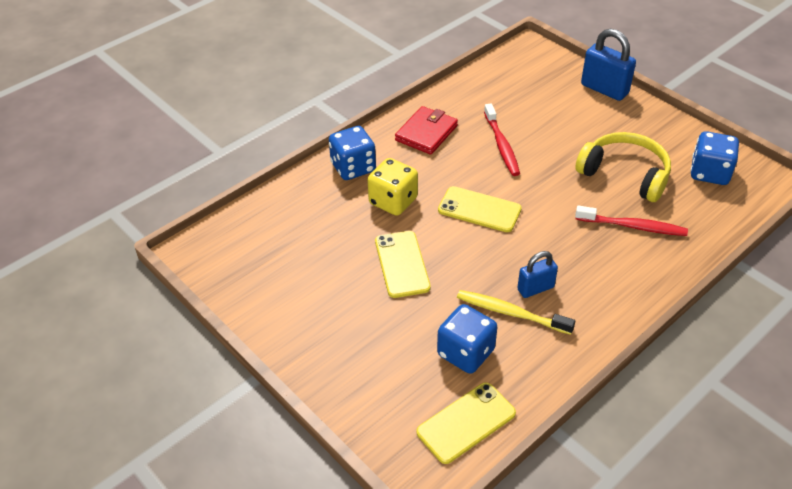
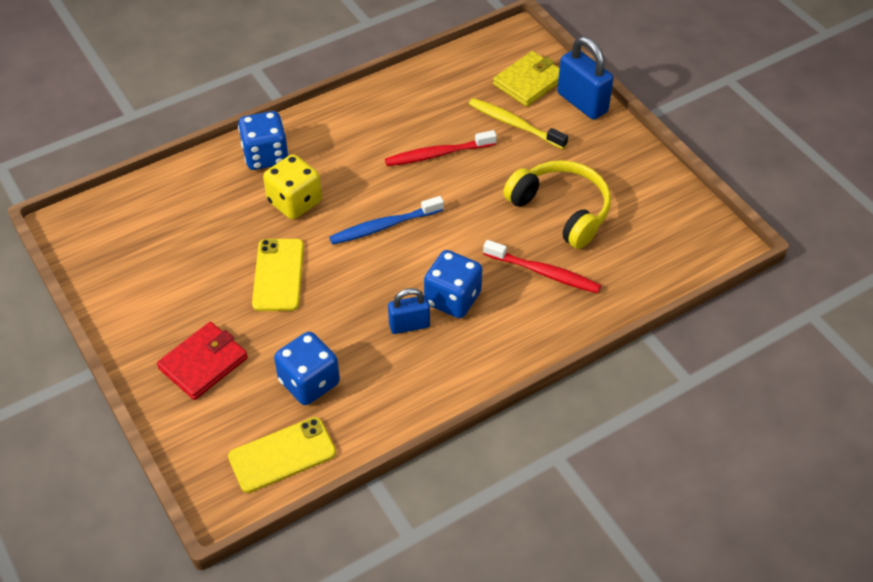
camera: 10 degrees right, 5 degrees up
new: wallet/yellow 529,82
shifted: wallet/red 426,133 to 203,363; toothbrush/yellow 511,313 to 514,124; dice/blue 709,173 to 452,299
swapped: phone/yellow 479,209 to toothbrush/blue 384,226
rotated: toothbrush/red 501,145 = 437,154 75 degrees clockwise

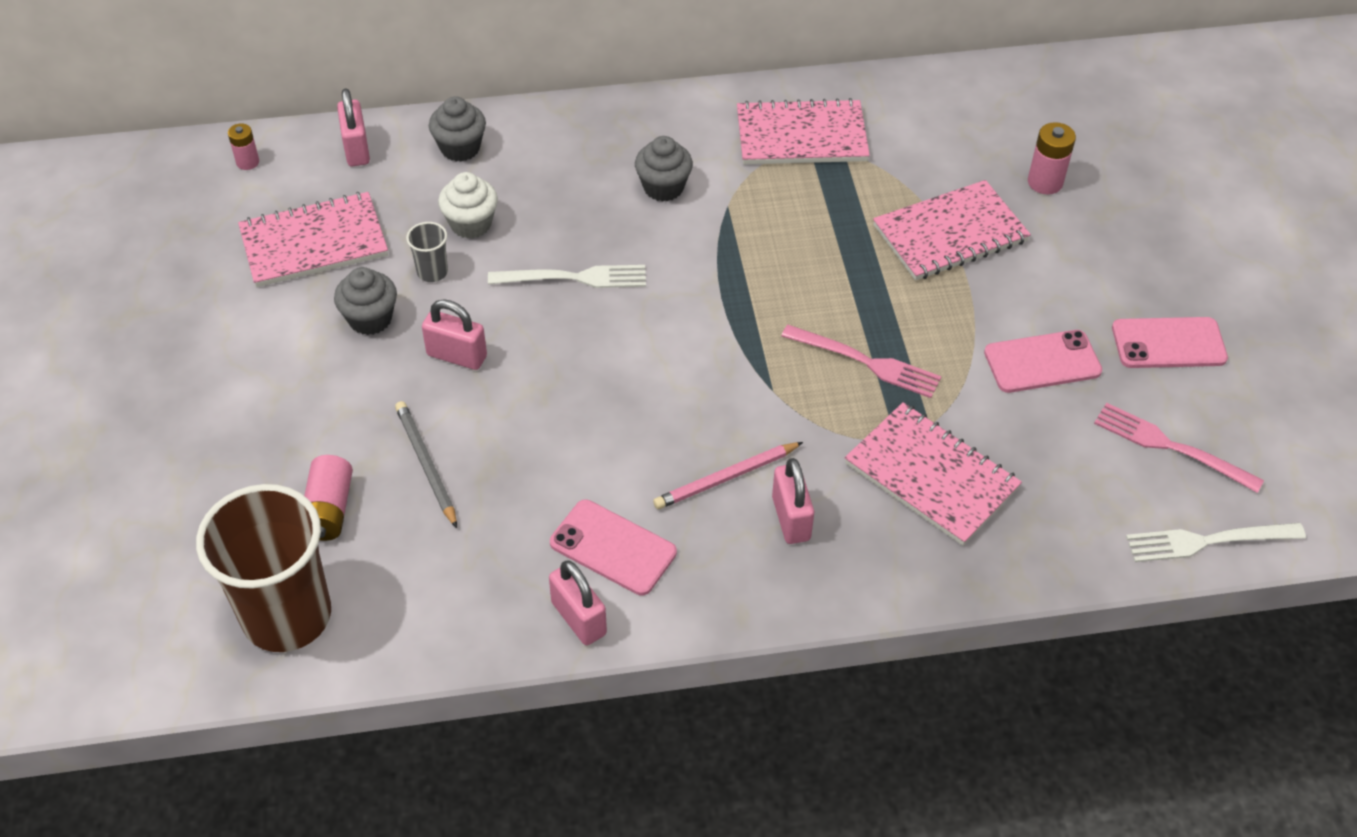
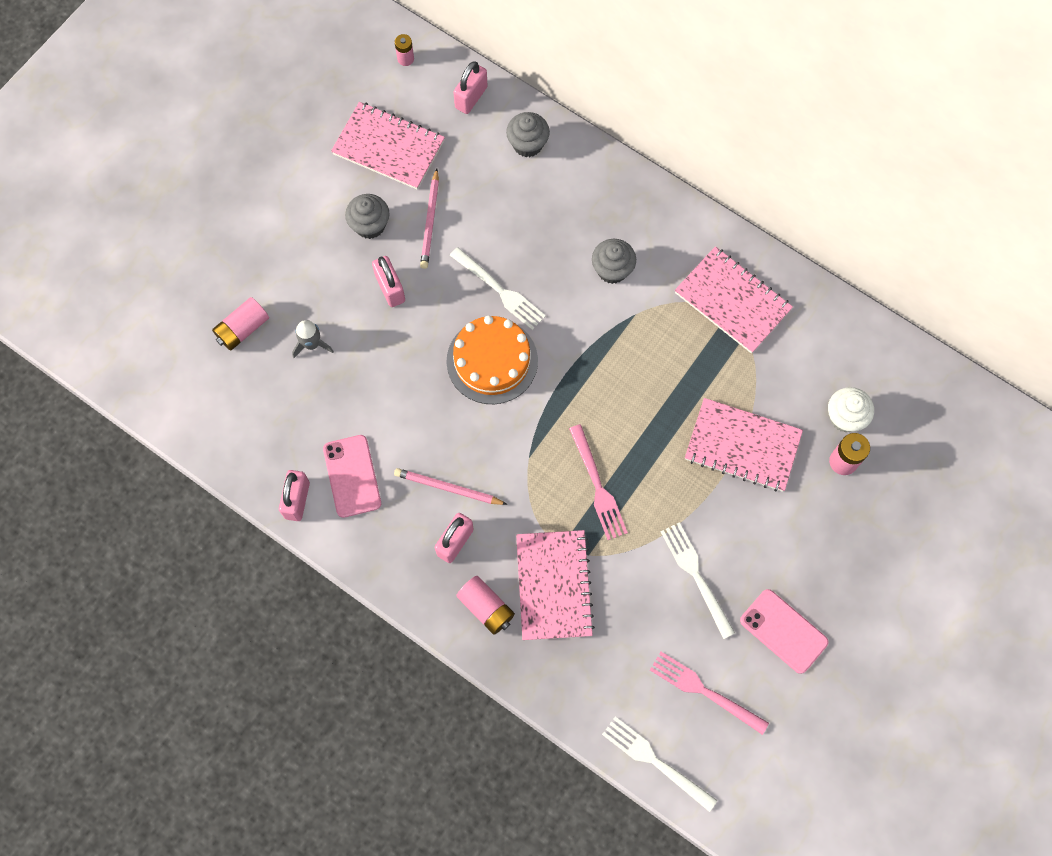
camera: 45 degrees right, 20 degrees up
gone: cup/brown 287,616
new: cake/orange 492,361; battery/pink 486,608
shifted: cupcake/white 471,224 to 845,417
swapped: pencil/grey 426,465 to rocket/grey 312,344; cup/grey 432,272 to pencil/pink 430,221; phone/pink 1042,362 to fork/white 695,575
rotated: fork/pink 1170,446 = 704,691 45 degrees counterclockwise

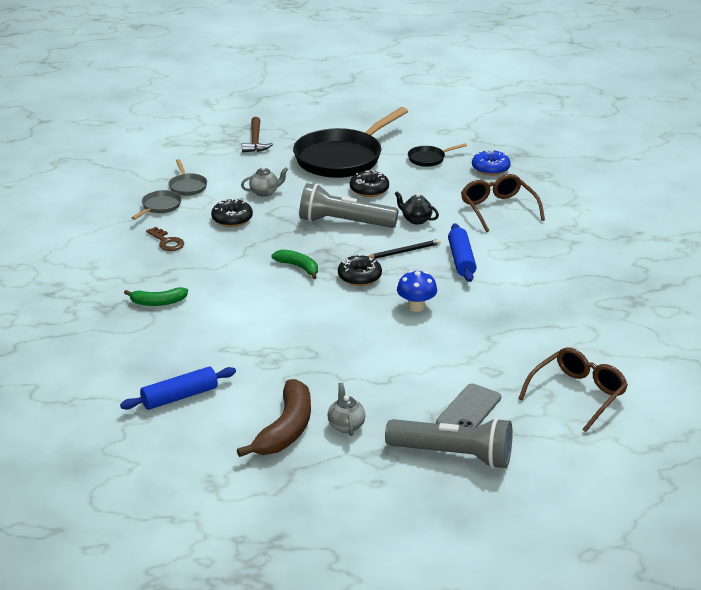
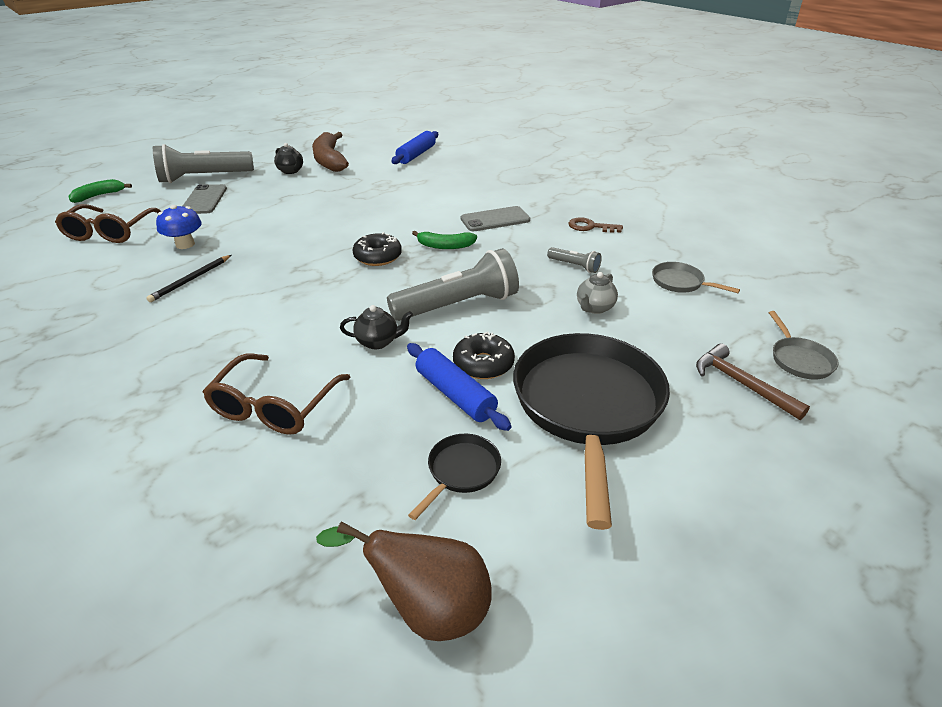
camera: 145 degrees right, 5 degrees up
gone: donut/blue 490,168
new: pear/brown 427,609; phone/grey 495,219
shifted: banana/green 158,302 to 99,196; pan/grey 160,206 to 799,360; pencil/black 403,252 to 191,280; mushroom/blue 416,306 to 185,244; rolling pin/blue 461,260 to 455,394
swapped: donut/black 232,219 to flashlight/grey 574,266
repainted: teapot/grey 346,425 to teapot/black 291,171
rotated: glasses/brown 498,209 = 274,406 75 degrees clockwise

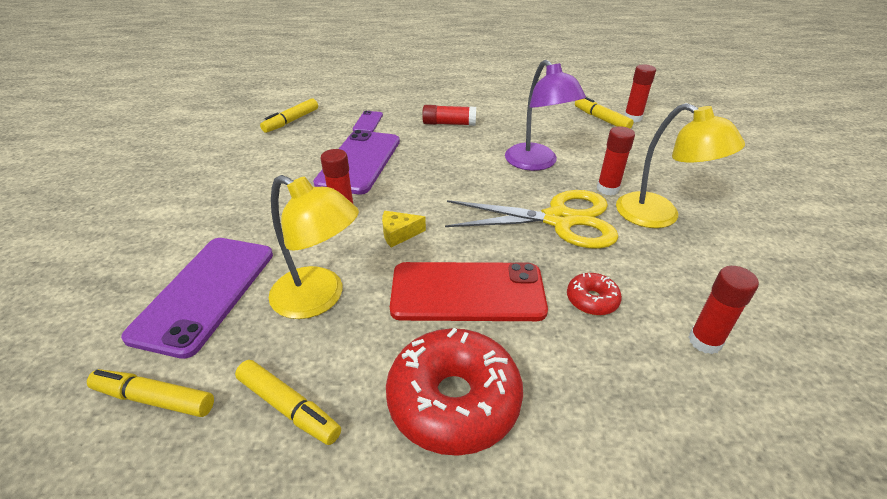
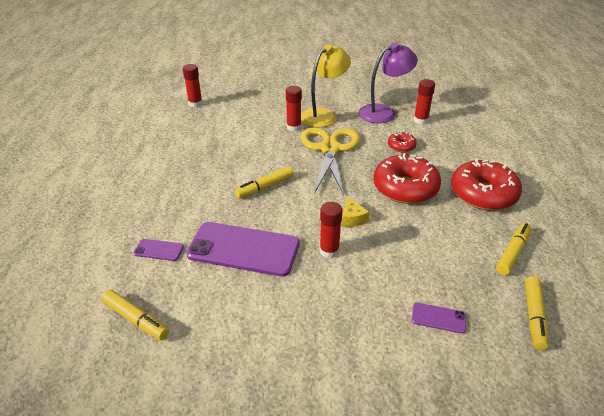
camera: 90 degrees left, 0 degrees up
gone: lamp/yellow 319,298; glue stick/red 449,123
shifted: lamp/purple 536,163 to 383,112; marker/yellow 601,119 to 265,187
swapped: phone/red 467,292 to donut/red 405,188
scaled: phone/purple 205,293 = 438,318 x0.43

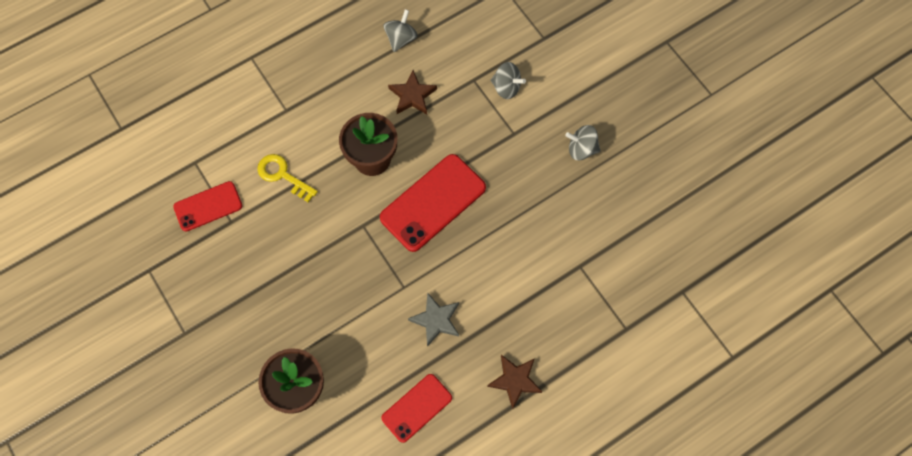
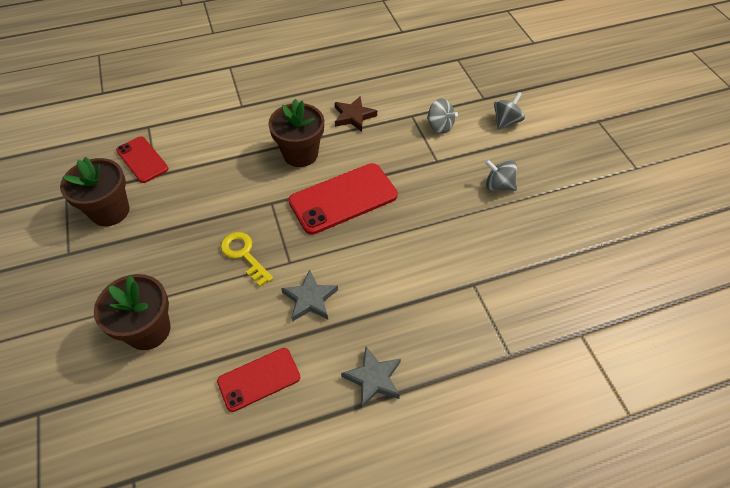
camera: 15 degrees right, 15 degrees down
new: flower pot/brown 110,211
shifted: key/yellow 282,175 to 244,255; spinning top/grey 401,39 to 506,121
repainted: star/brown 515,380 to star/grey 373,378
rotated: phone/red 208,206 = 142,160 60 degrees clockwise

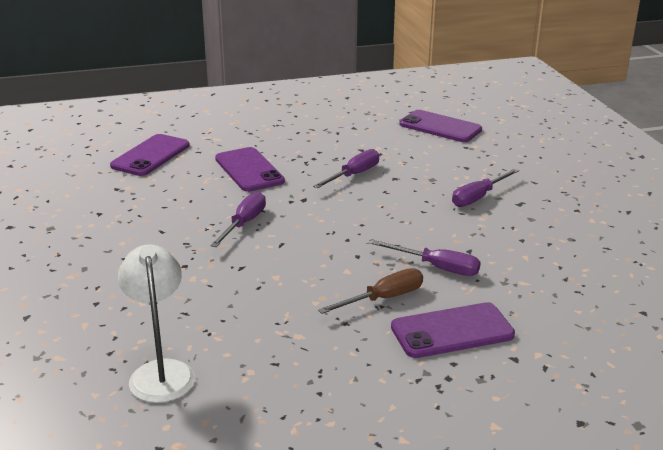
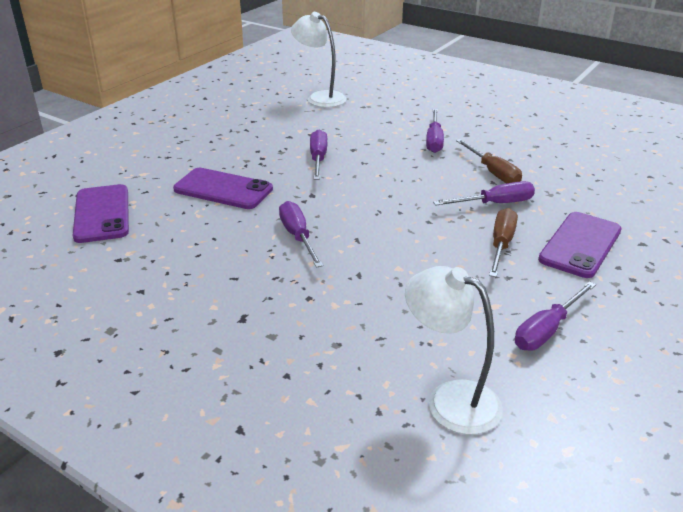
camera: 40 degrees left, 5 degrees up
new: screwdriver/brown 493,172; screwdriver/purple 547,330
swapped: phone/purple 440,127 to lamp/white 320,97

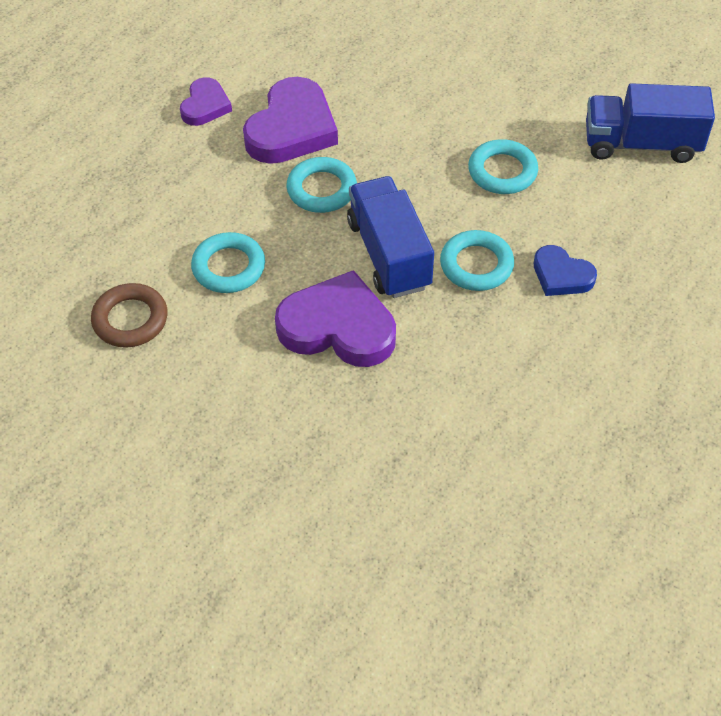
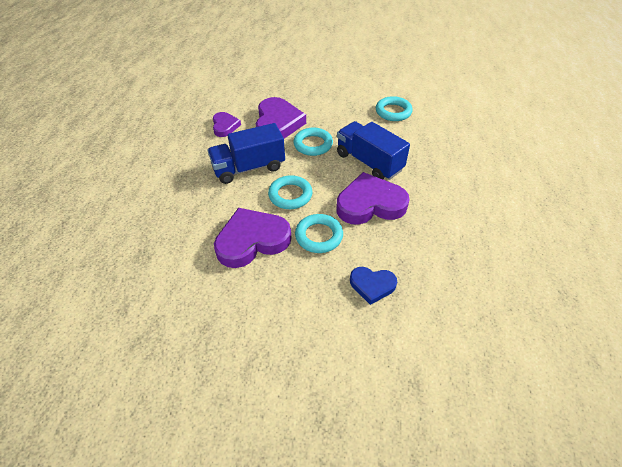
camera: 25 degrees left, 5 degrees down
shifted: ring/turquoise 476,265 to 319,236; heart/blue 561,275 to 372,285; truck/blue 641,144 to 249,168
swapped: ring/brown 130,319 to heart/purple 252,240

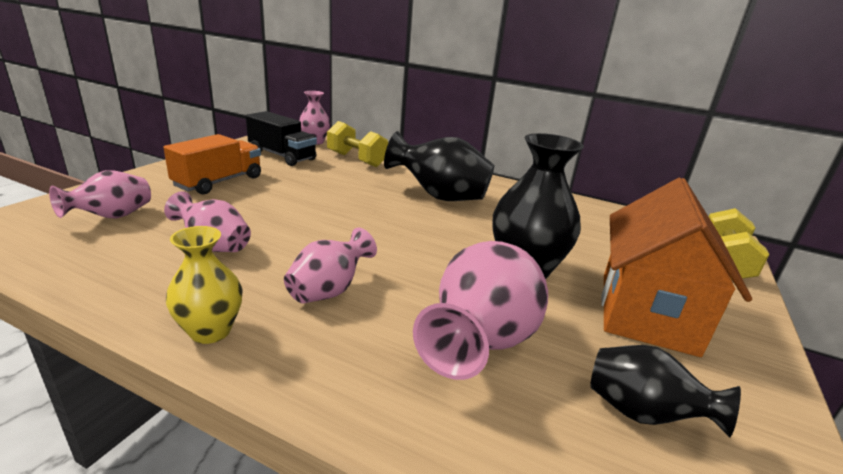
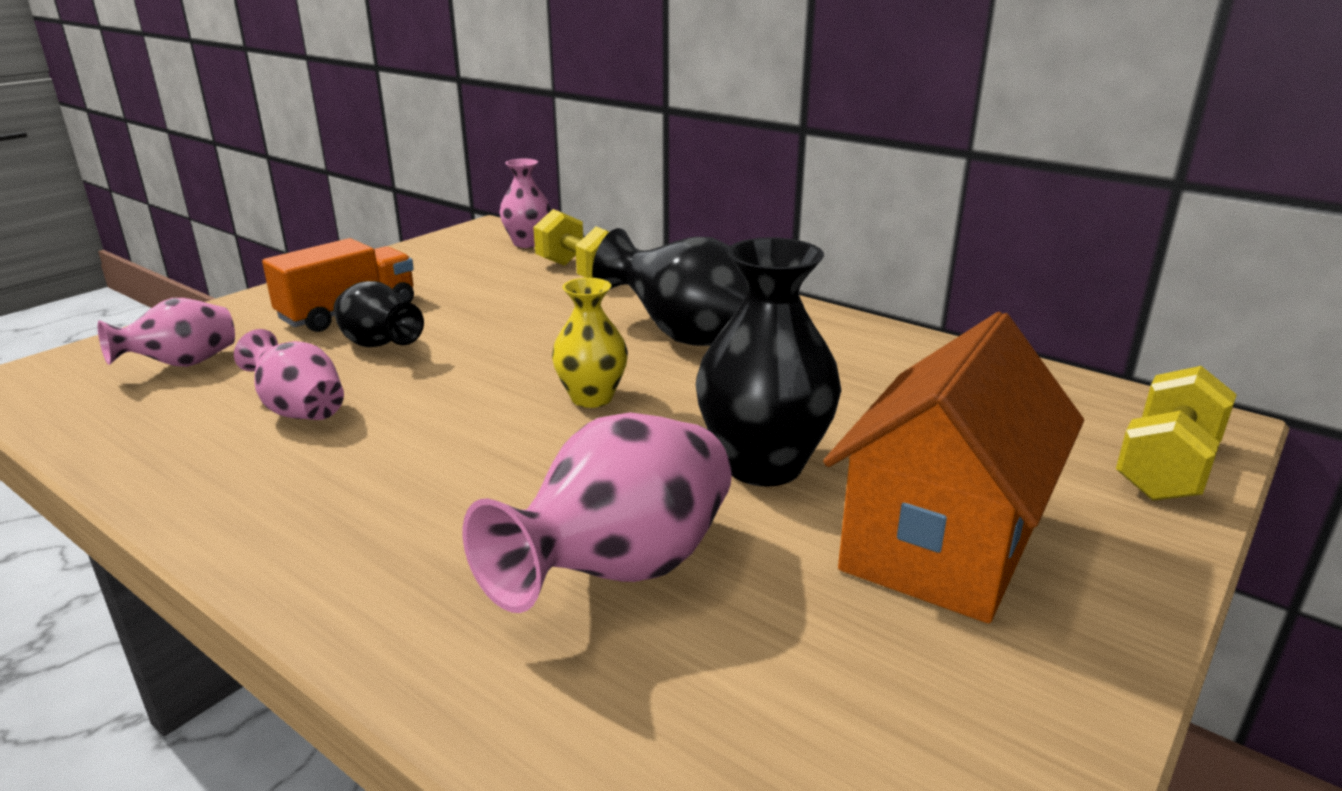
camera: 15 degrees right, 0 degrees up
gone: truck/black 282,156; vase/pink 329,290
shifted: vase/yellow 211,331 to 592,398; vase/black 642,413 to 379,345

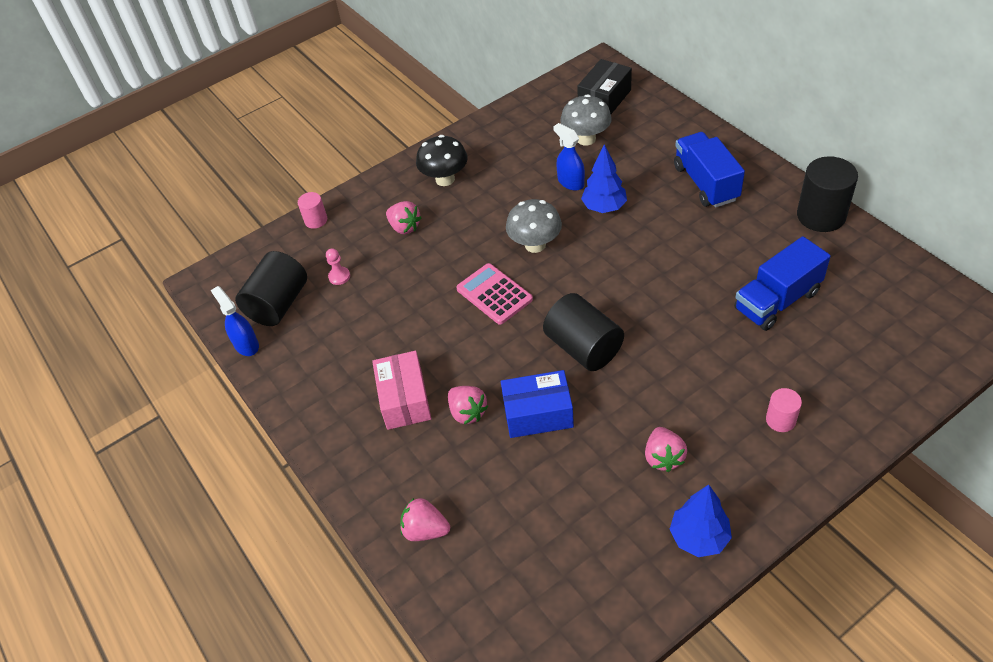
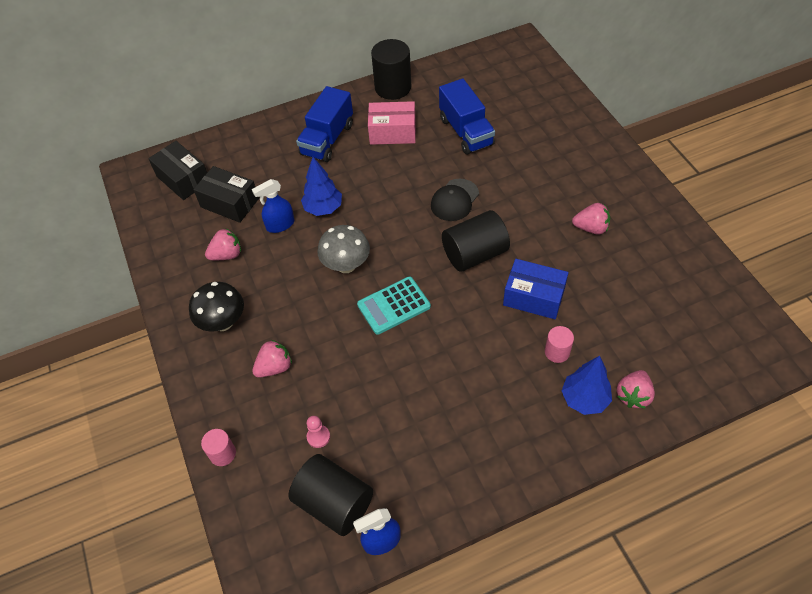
camera: 80 degrees left, 5 degrees up
new: cap/black 454,200
shifted: box/pink 404,399 to 392,132; strawberry/pink 467,412 to 227,255; tree/blue 699,537 to 584,399; cylinder/pink 780,420 to 557,352
swapped: mushroom/grey 586,139 to box/black 229,203
repainted: calculator/pink 494,294 to calculator/turquoise 393,306
rotated: box/blue 538,414 = 533,297 75 degrees counterclockwise; truck/blue 706,183 = 327,139 60 degrees counterclockwise

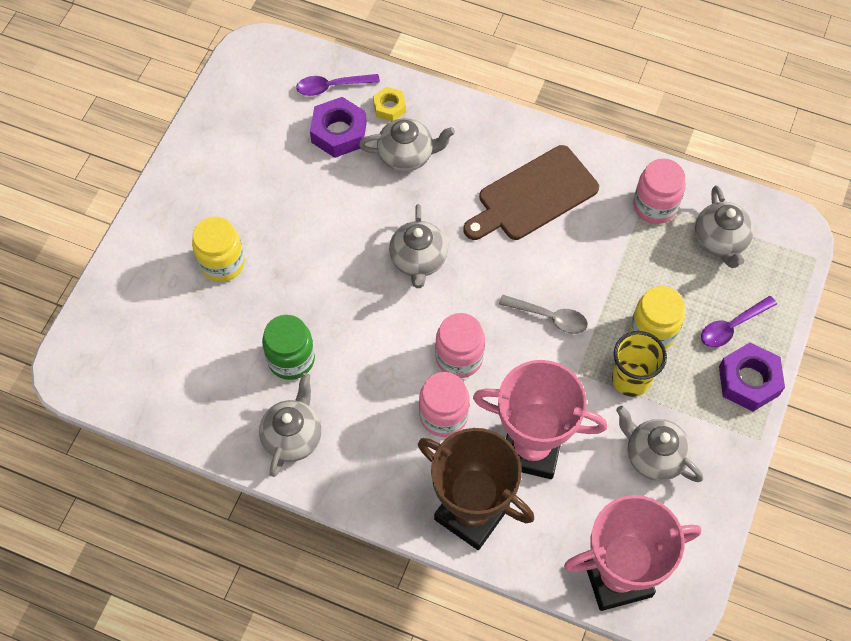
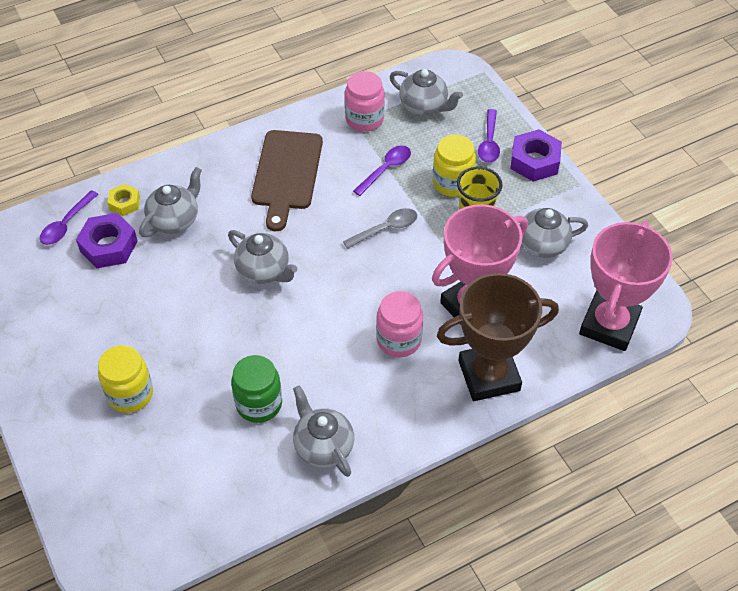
camera: 50 degrees left, 10 degrees down
gone: jar/pink 459,358
new: spoon/purple 386,169

